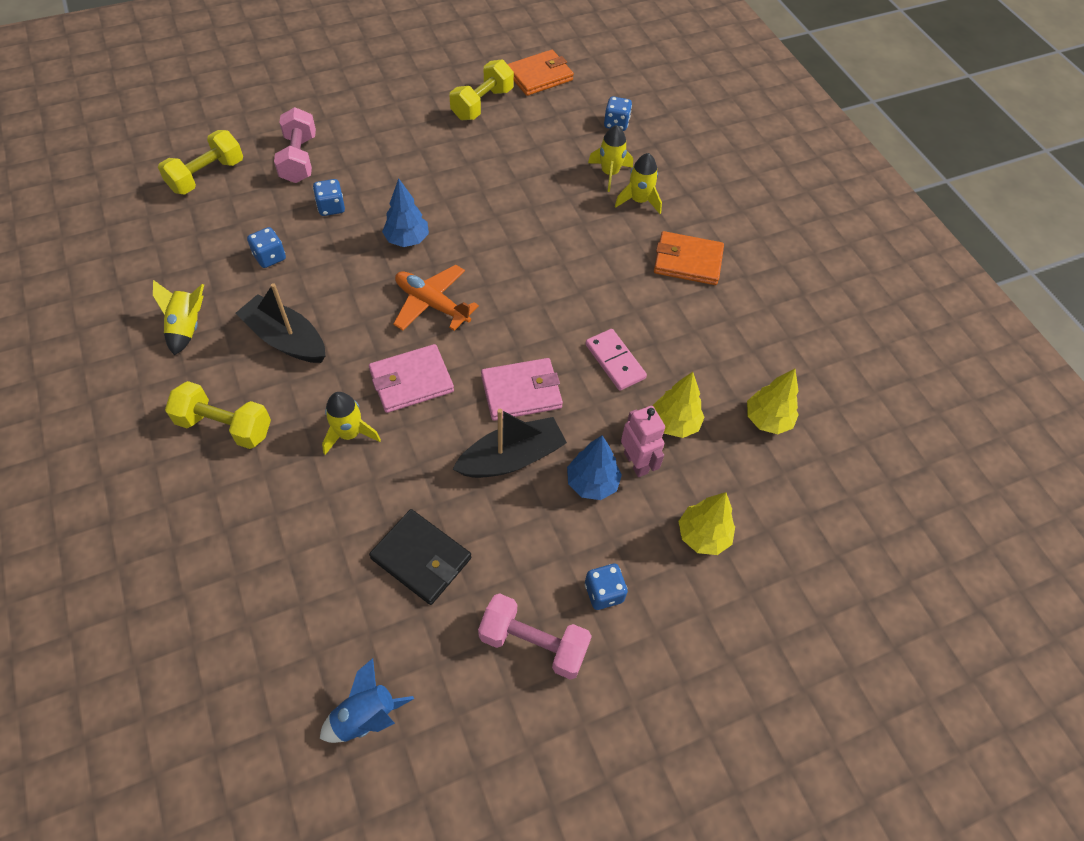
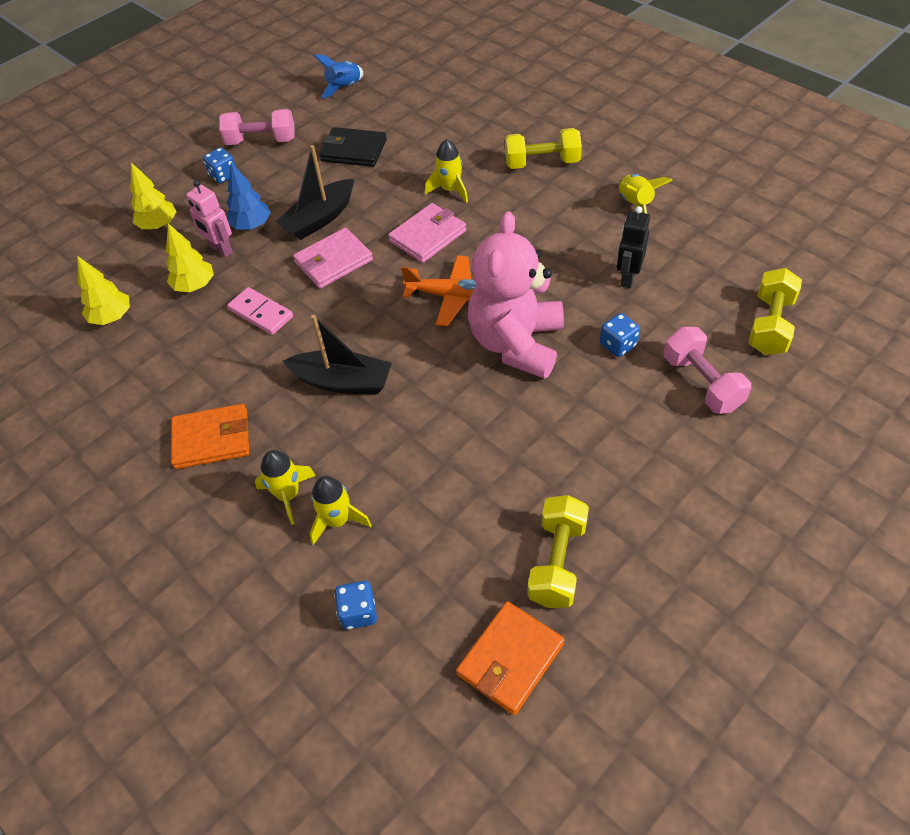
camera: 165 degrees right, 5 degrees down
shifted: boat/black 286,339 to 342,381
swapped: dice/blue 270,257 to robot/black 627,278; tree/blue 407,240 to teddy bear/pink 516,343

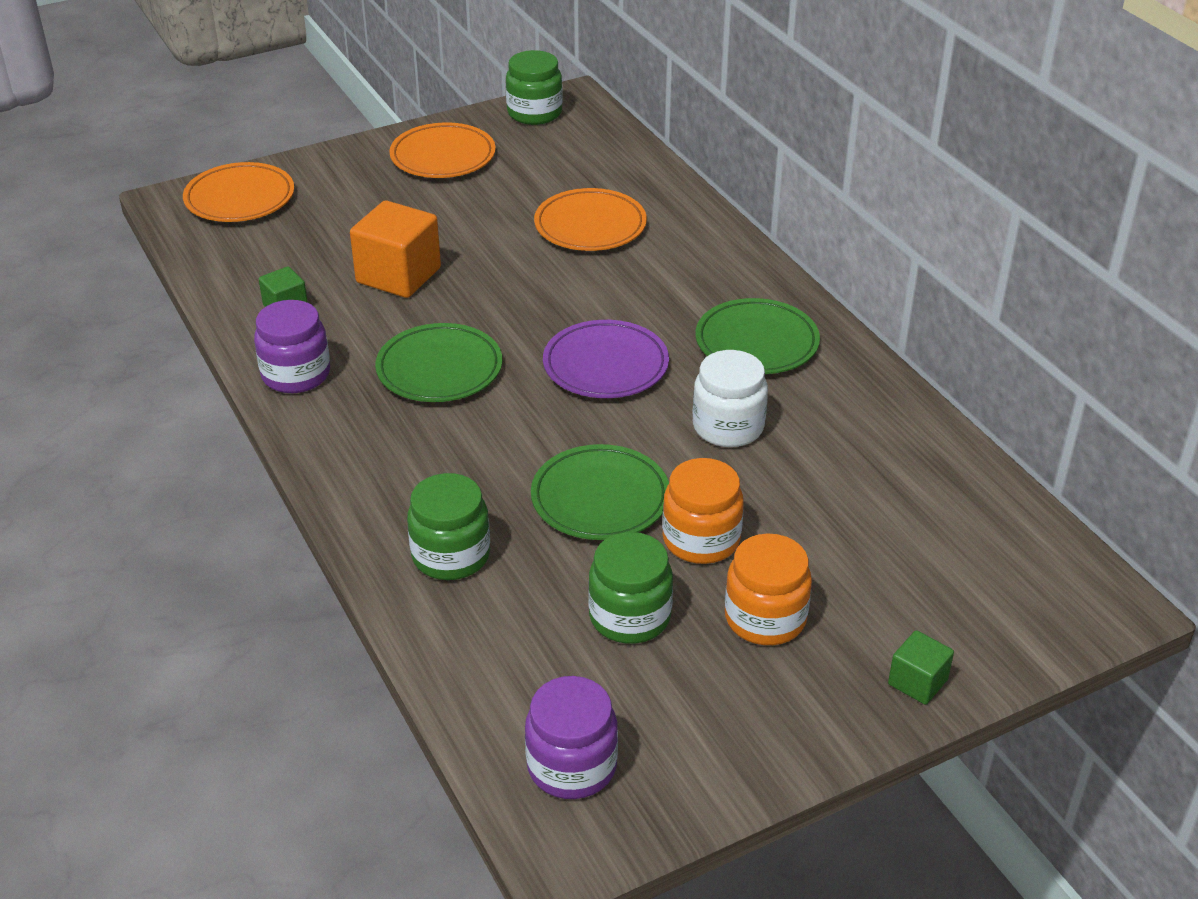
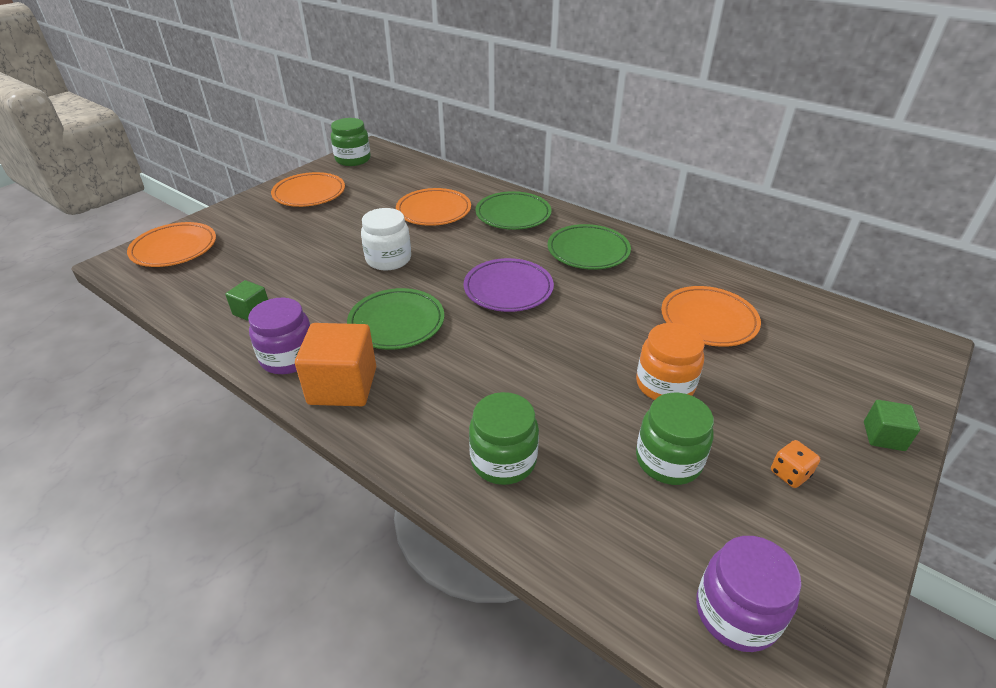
camera: 25 degrees left, 0 degrees up
gone: jar/orange 765,618
new: plate/orange 708,320; dice/orange 789,474
shifted: cube/orange 398,275 to 342,386; plate/green 600,498 to 513,215; jar/white 728,427 to 388,259

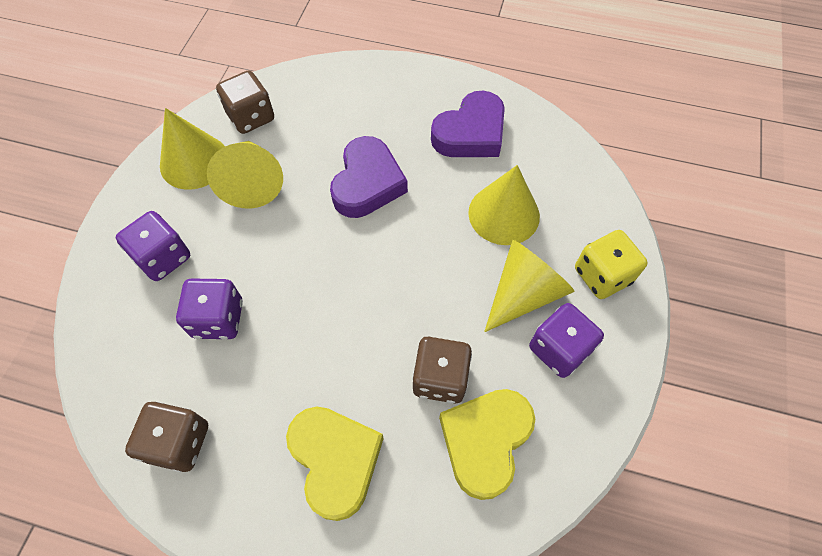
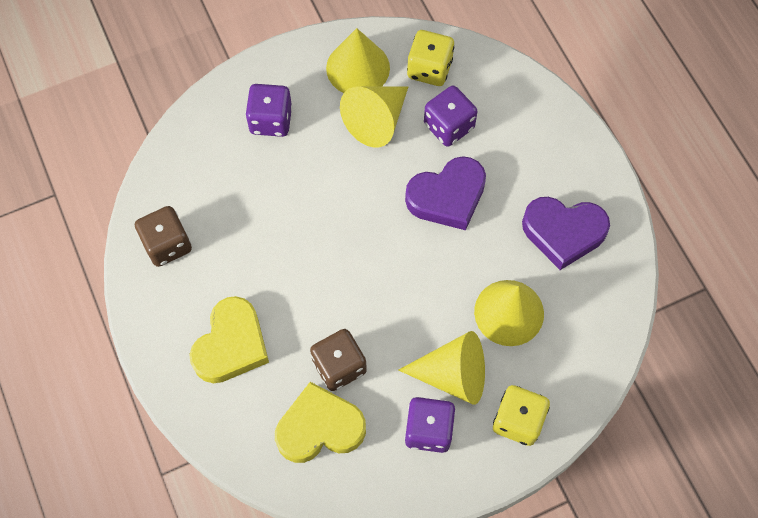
camera: 50 degrees right, 5 degrees up
shifted: dice/purple 218,319 to 448,126
repainted: dice/brown 251,117 to dice/yellow 429,69

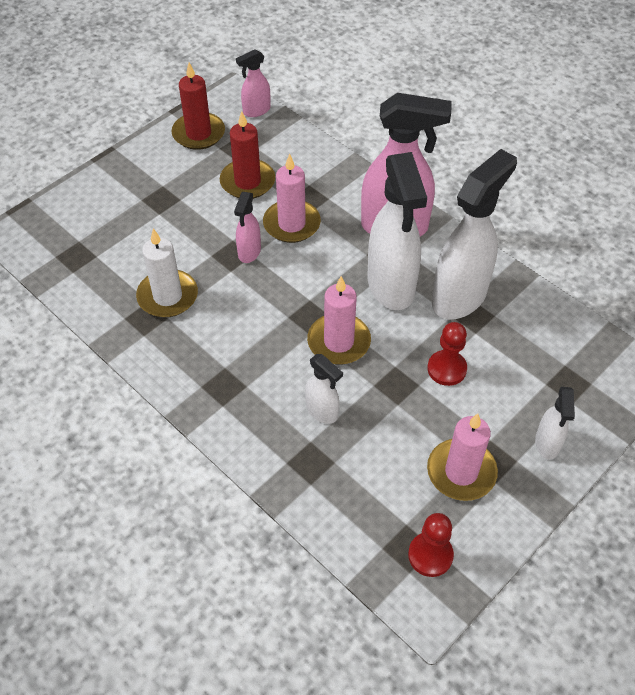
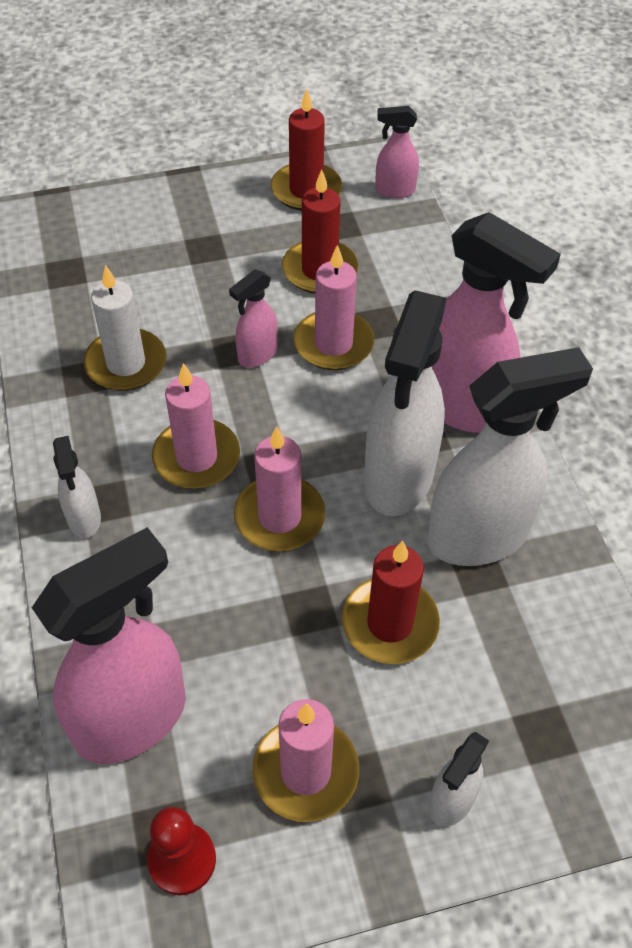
camera: 30 degrees right, 0 degrees up
new: spray bottle/pink 133,719; candle/pink 196,457
shifted: spray bottle/white 322,411 to 84,519
swapped: pawn/red 446,369 to candle/red 390,623

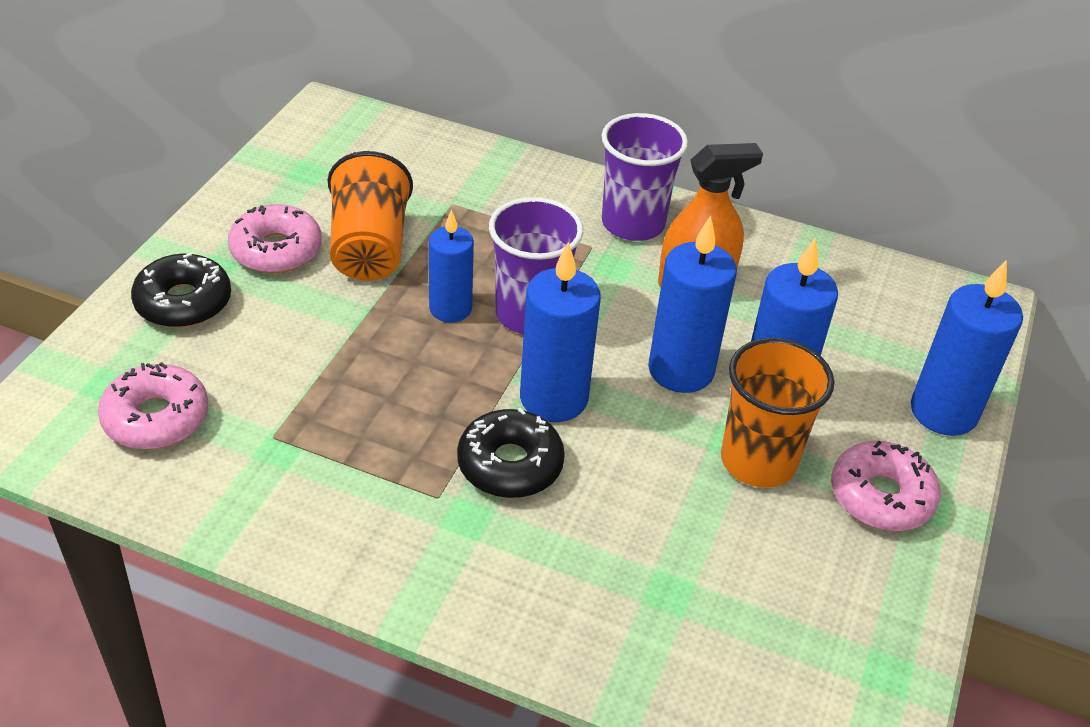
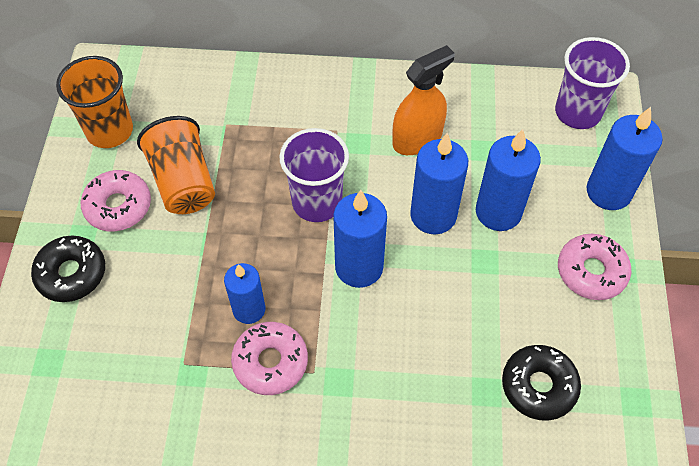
camera: 15 degrees left, 15 degrees up
shifted: donut/pink 156,418 to 270,362; candle/blue 450,309 to 249,309; donut/black 510,464 to 538,386; cup/purple 633,223 to 578,112; cup/orange 758,461 to 109,131

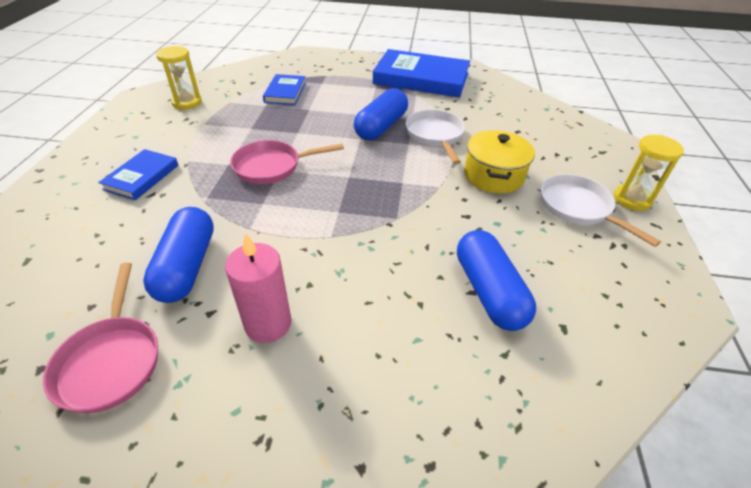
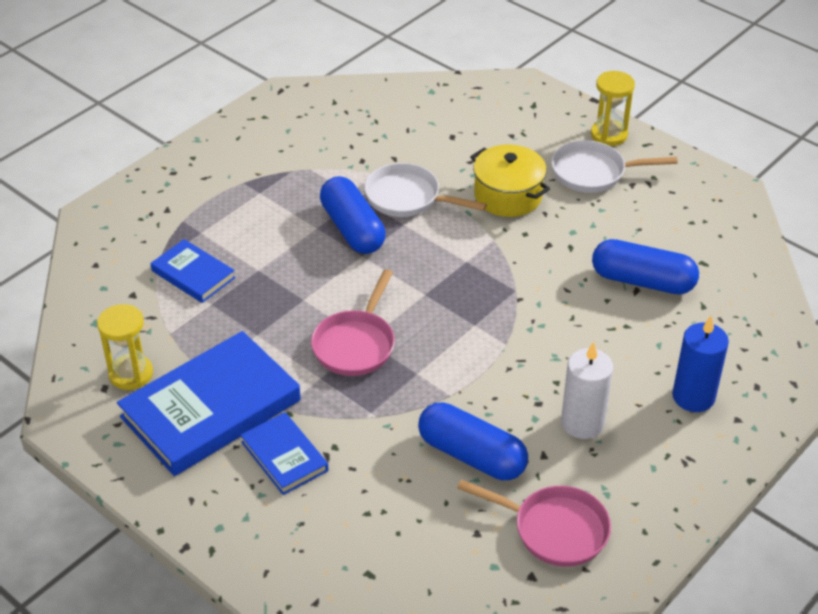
camera: 55 degrees left, 0 degrees up
new: candle/blue 693,396
shifted: book/blue 421,78 to 211,409
repainted: candle/pink 268,324 to candle/white 582,423

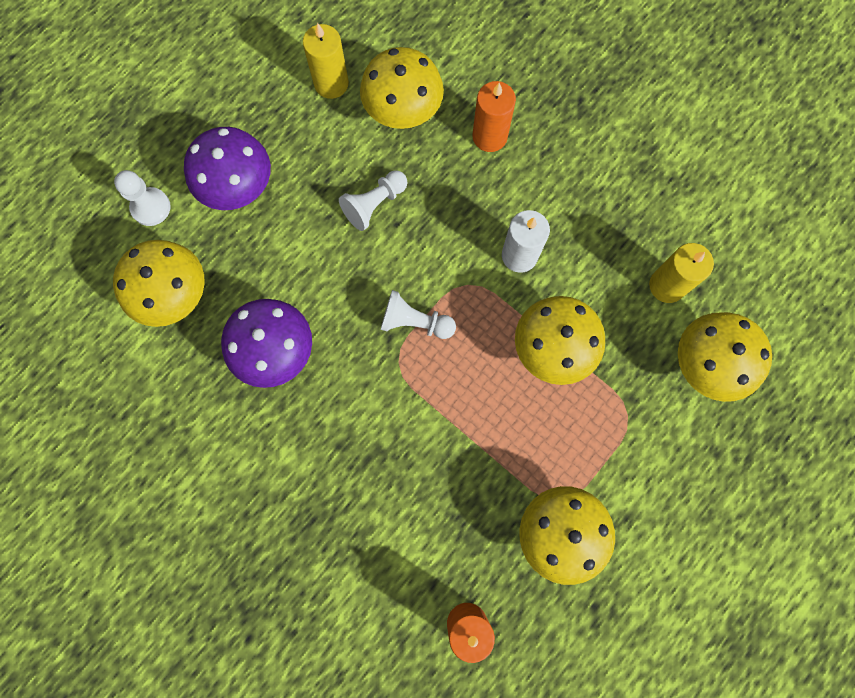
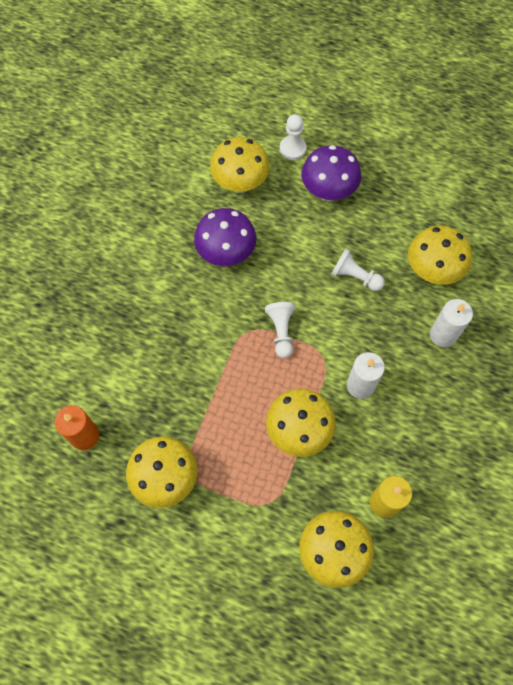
camera: 70 degrees right, 10 degrees down
gone: candle/yellow 331,83
repainted: candle/orange 489,136 to candle/white 443,335

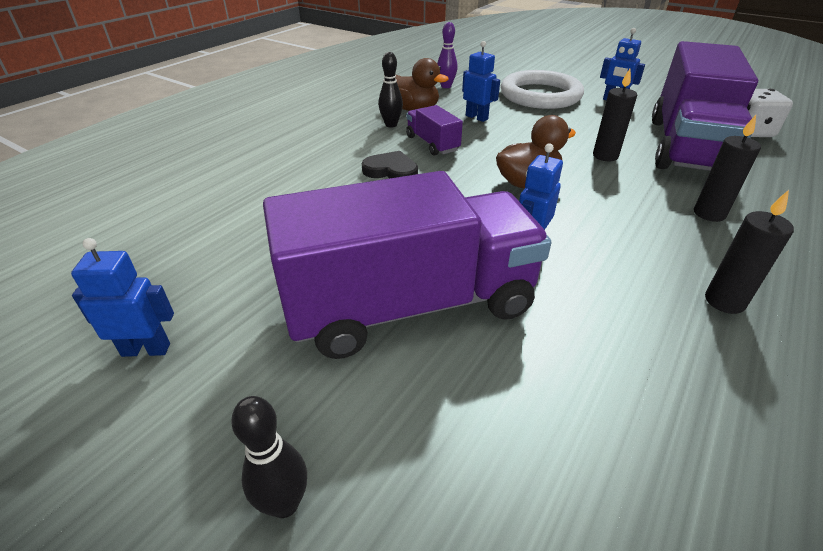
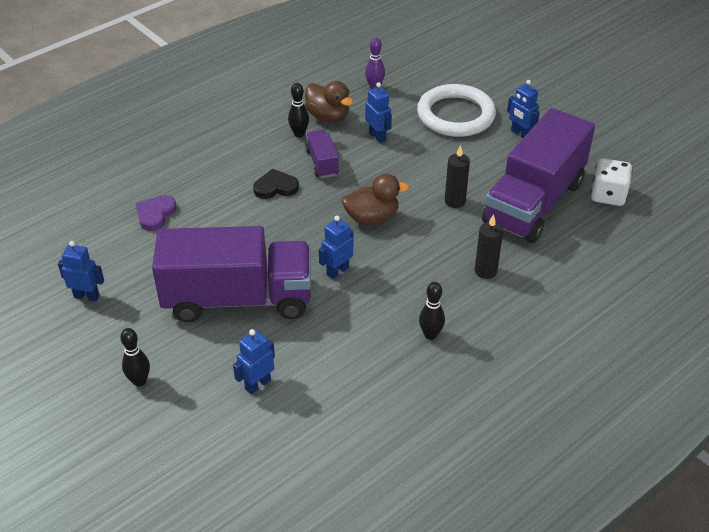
camera: 15 degrees right, 5 degrees up
new: heart/purple 155,214; robot/blue 257,384
swapped: candle/black 724,301 to bowling pin/black 430,335
rotated: heart/black 391,171 = 275,187 45 degrees counterclockwise

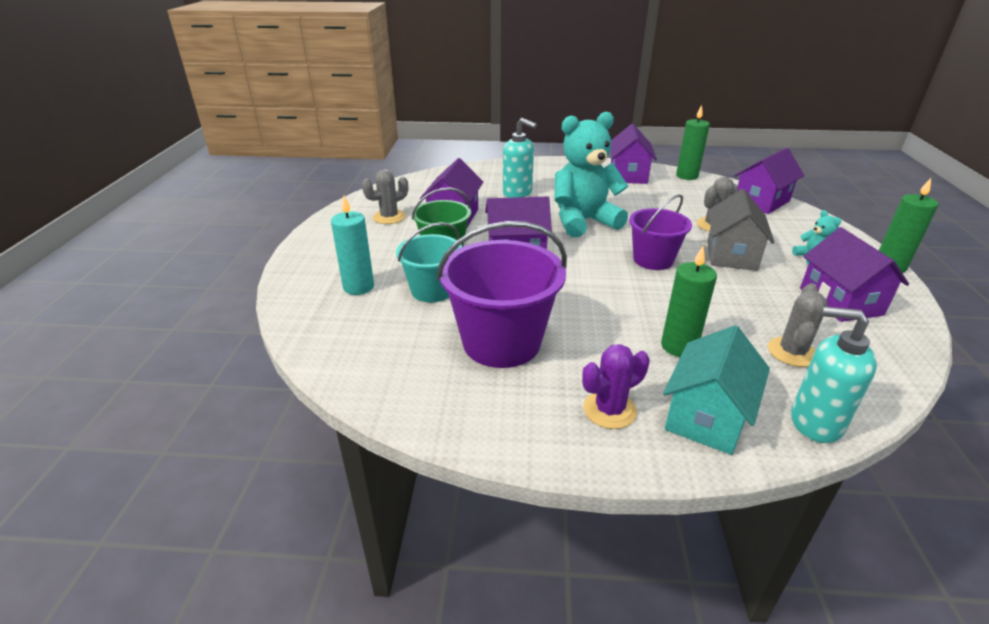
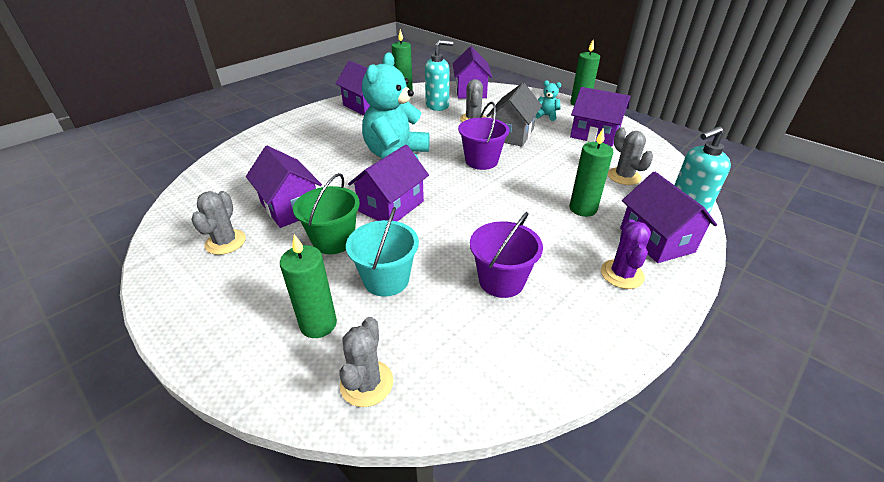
camera: 50 degrees left, 5 degrees up
new: cactus/grey 366,383
shifted: soap dispenser/turquoise 517,193 to 437,106
repainted: candle/turquoise 358,287 to candle/green 318,324; house/turquoise 706,416 to house/purple 656,240
rotated: house/grey 731,255 = 512,134 60 degrees clockwise
scaled: bucket/purple 501,342 = 501,281 x0.62

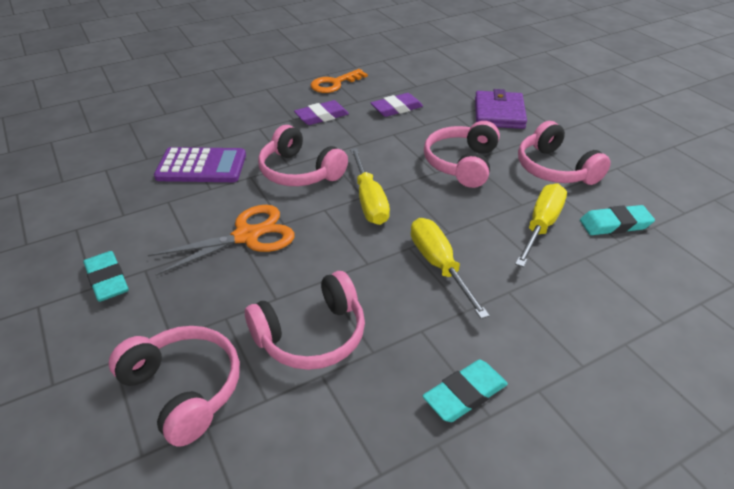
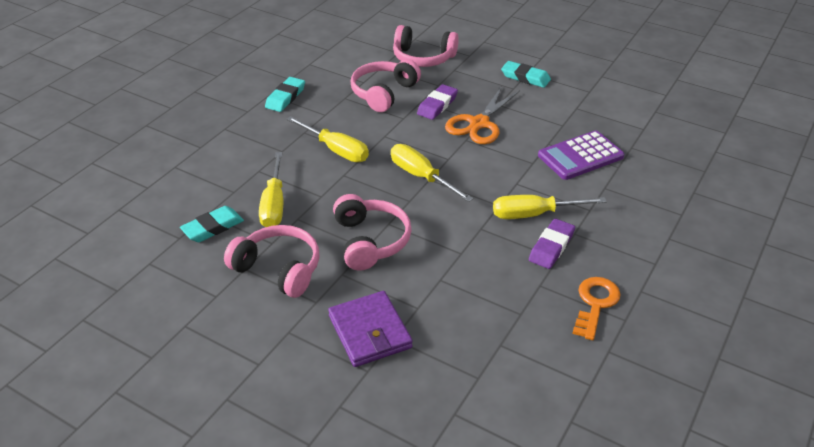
camera: 150 degrees right, 0 degrees up
gone: headphones/pink 300,172
new: screwdriver/yellow 533,214
shifted: eraser/purple 396,108 to 437,105

